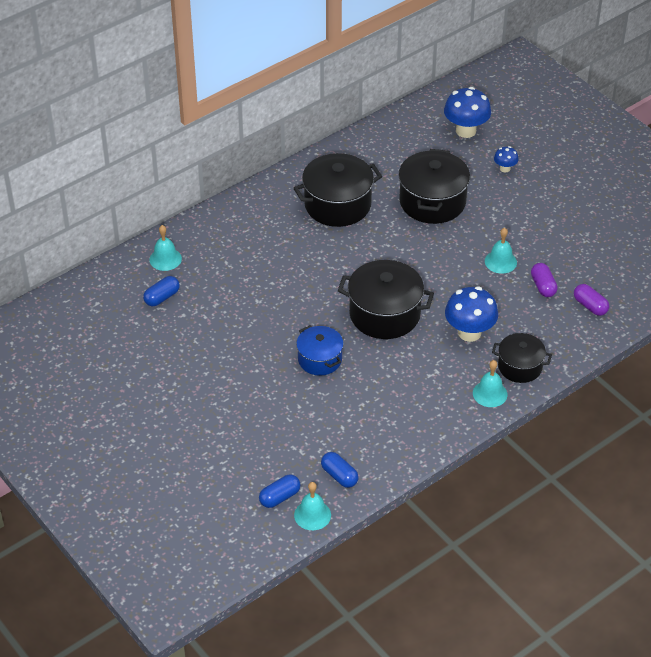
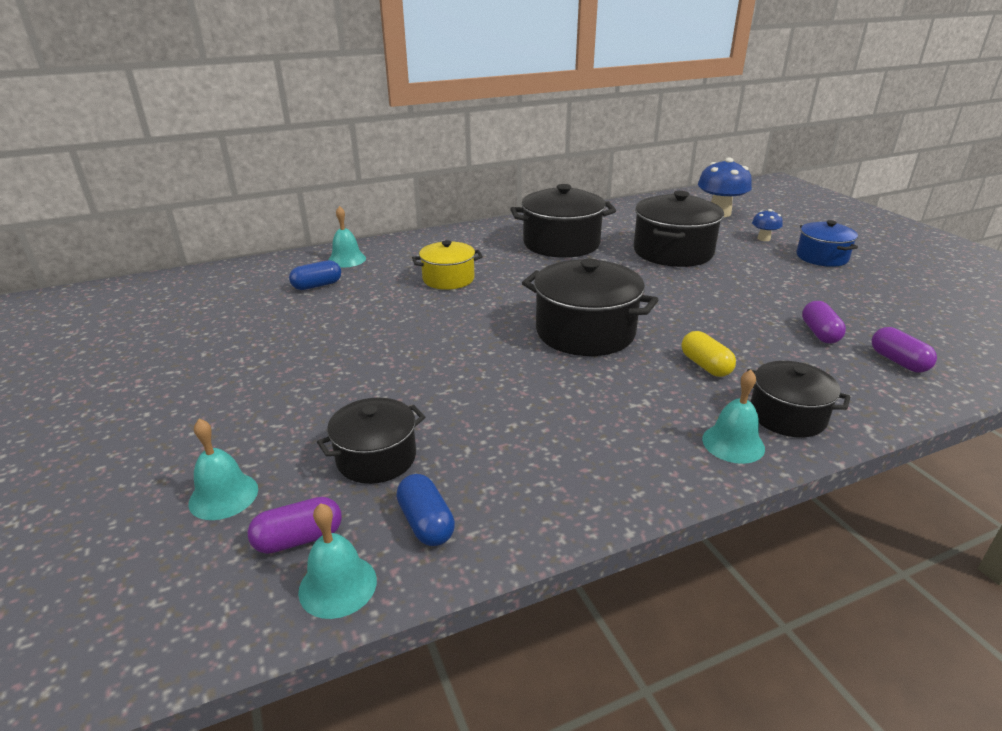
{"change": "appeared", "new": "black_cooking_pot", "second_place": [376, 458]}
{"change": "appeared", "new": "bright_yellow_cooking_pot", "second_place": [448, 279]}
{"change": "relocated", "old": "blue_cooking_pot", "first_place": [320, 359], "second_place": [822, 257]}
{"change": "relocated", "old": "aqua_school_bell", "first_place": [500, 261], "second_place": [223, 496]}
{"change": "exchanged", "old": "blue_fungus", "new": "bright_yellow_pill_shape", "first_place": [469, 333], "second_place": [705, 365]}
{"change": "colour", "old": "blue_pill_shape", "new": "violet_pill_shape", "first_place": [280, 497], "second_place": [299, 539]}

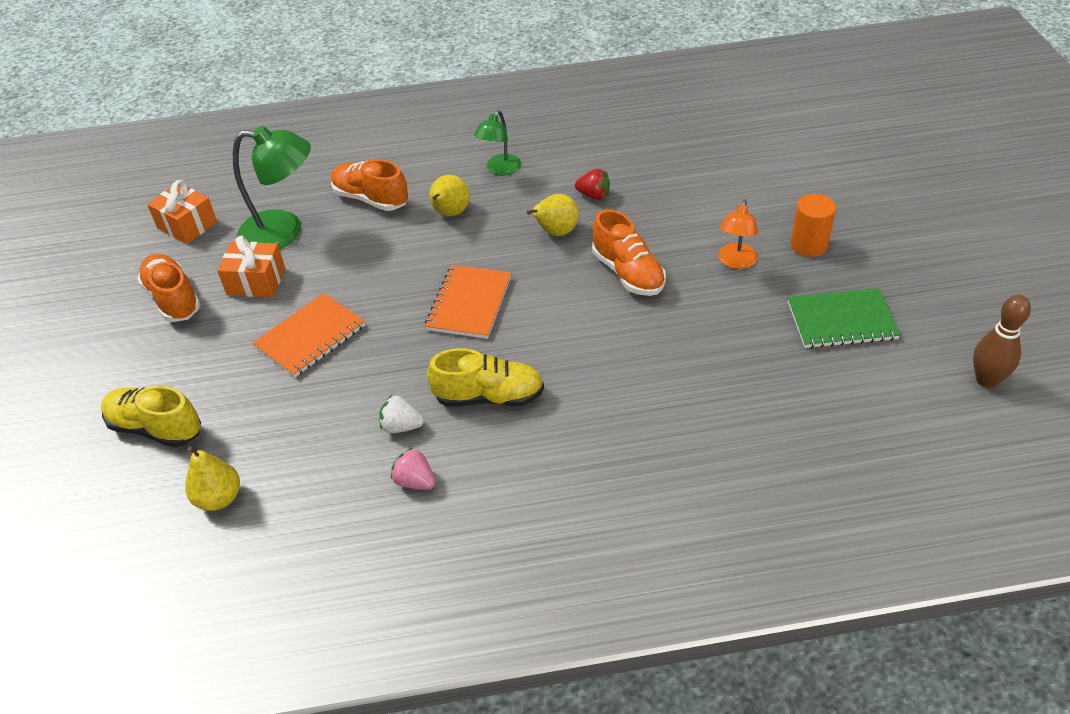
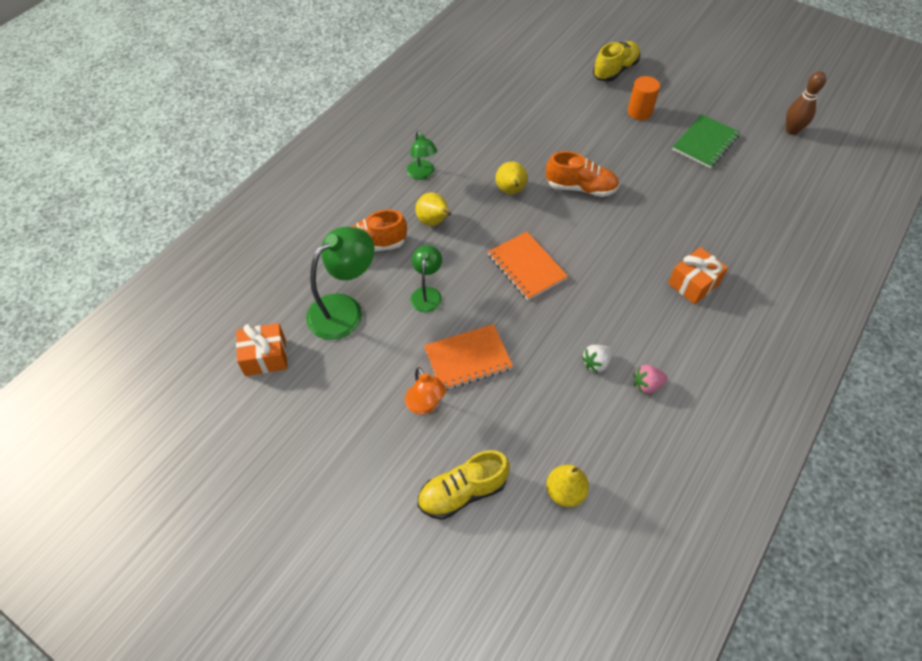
{"change": "missing", "old": "orange_shoe", "first_place": [173, 299]}
{"change": "missing", "old": "scarlet_berry", "first_place": [594, 195]}
{"change": "appeared", "new": "green_desk_lamp", "second_place": [427, 294]}
{"change": "relocated", "old": "orange_present", "first_place": [256, 281], "second_place": [693, 283]}
{"change": "relocated", "old": "bright_yellow_shoe", "first_place": [489, 397], "second_place": [615, 70]}
{"change": "relocated", "old": "orange_desk_lamp", "first_place": [736, 262], "second_place": [425, 405]}
{"change": "spun", "old": "orange_notepad", "first_place": [310, 337], "second_place": [468, 358], "degrees": 75}

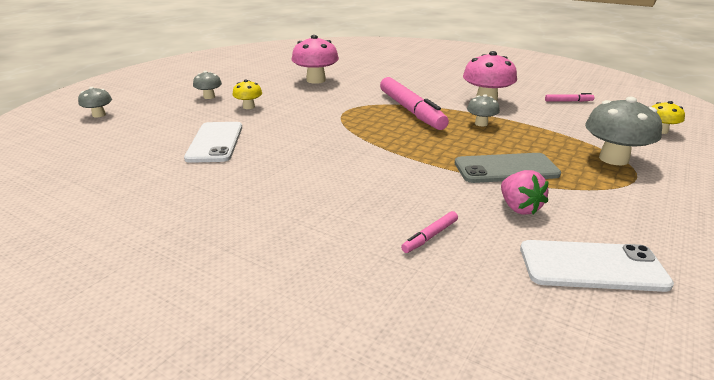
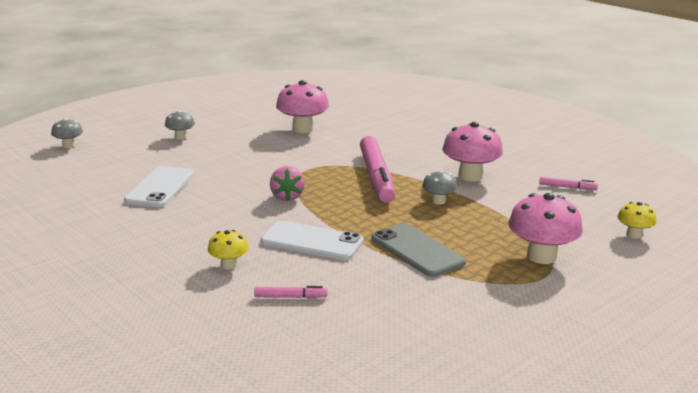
{"change": "relocated", "old": "bright_yellow_fungus", "first_place": [249, 107], "second_place": [229, 265]}
{"change": "relocated", "old": "rosy_berry", "first_place": [519, 208], "second_place": [287, 197]}
{"change": "relocated", "old": "white_smartphone", "first_place": [592, 266], "second_place": [312, 241]}
{"change": "colour", "old": "gray_fungus", "new": "rosy_fungus", "first_place": [613, 159], "second_place": [541, 256]}
{"change": "spun", "old": "rosy_marker", "first_place": [430, 236], "second_place": [290, 297], "degrees": -150}
{"change": "spun", "old": "gray_smartphone", "first_place": [506, 169], "second_place": [417, 250], "degrees": 45}

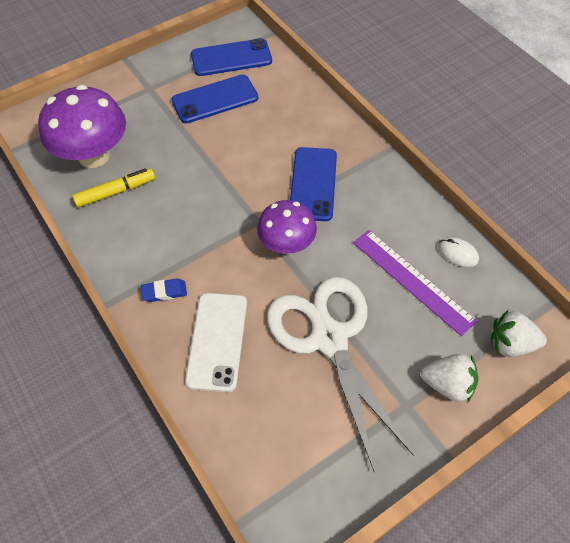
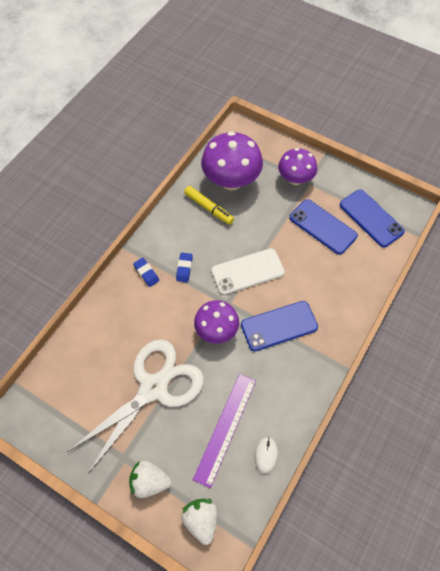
{"change": "appeared", "new": "blue_gum_eraser", "second_place": [184, 268]}
{"change": "appeared", "new": "violet_fungus", "second_place": [295, 179]}
{"change": "relocated", "old": "white_smartphone", "first_place": [217, 341], "second_place": [247, 271]}
{"change": "spun", "old": "white_berry", "first_place": [447, 384], "second_place": [149, 481], "degrees": 105}

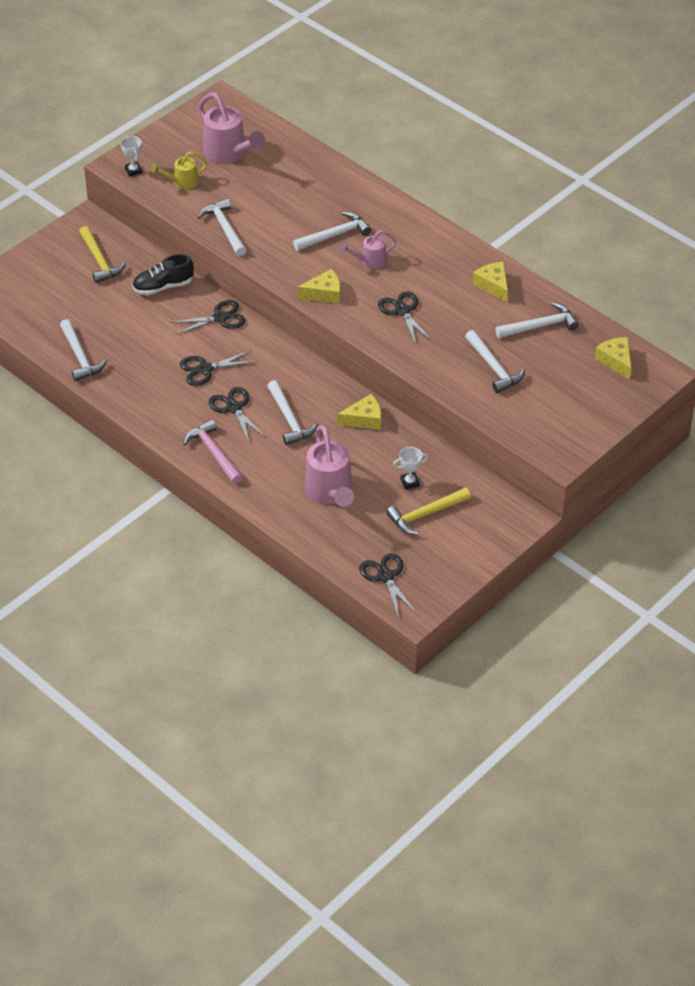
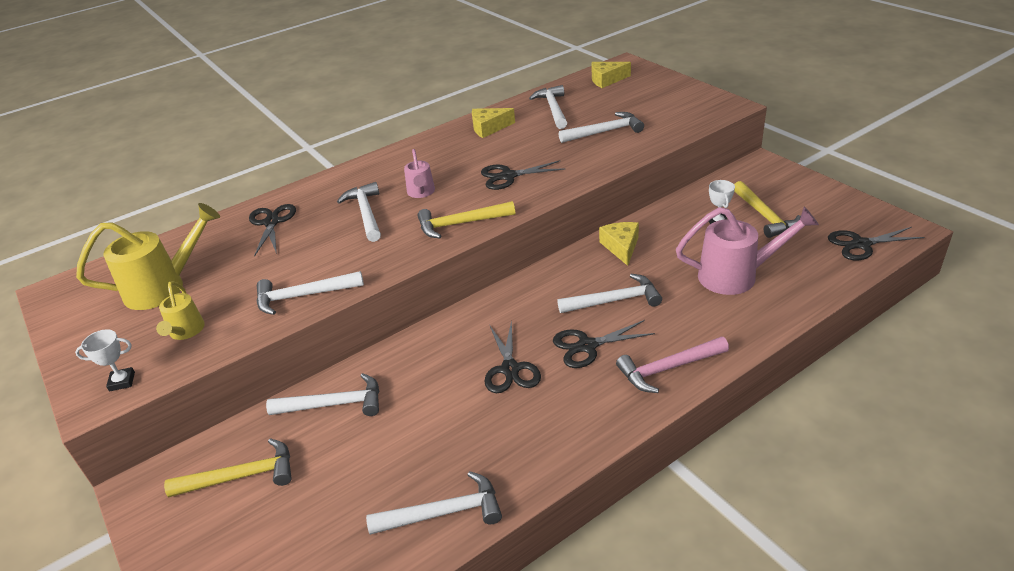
{"change": "relocated", "old": "black_scissors", "first_place": [220, 318], "second_place": [272, 222]}
{"change": "exchanged", "old": "black_shoe", "new": "white_hammer", "first_place": [163, 286], "second_place": [334, 404]}
{"change": "exchanged", "old": "bright_yellow_cheese_wedge", "new": "bright_yellow_hammer", "first_place": [324, 293], "second_place": [460, 224]}
{"change": "colour", "old": "rosy_watering_can", "new": "bright_yellow_watering_can", "first_place": [229, 153], "second_place": [163, 287]}

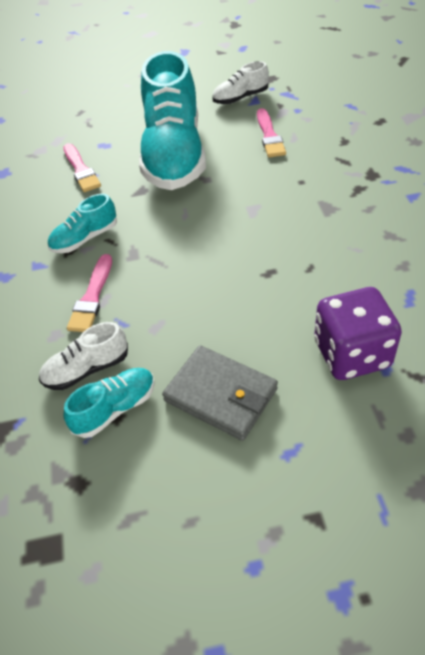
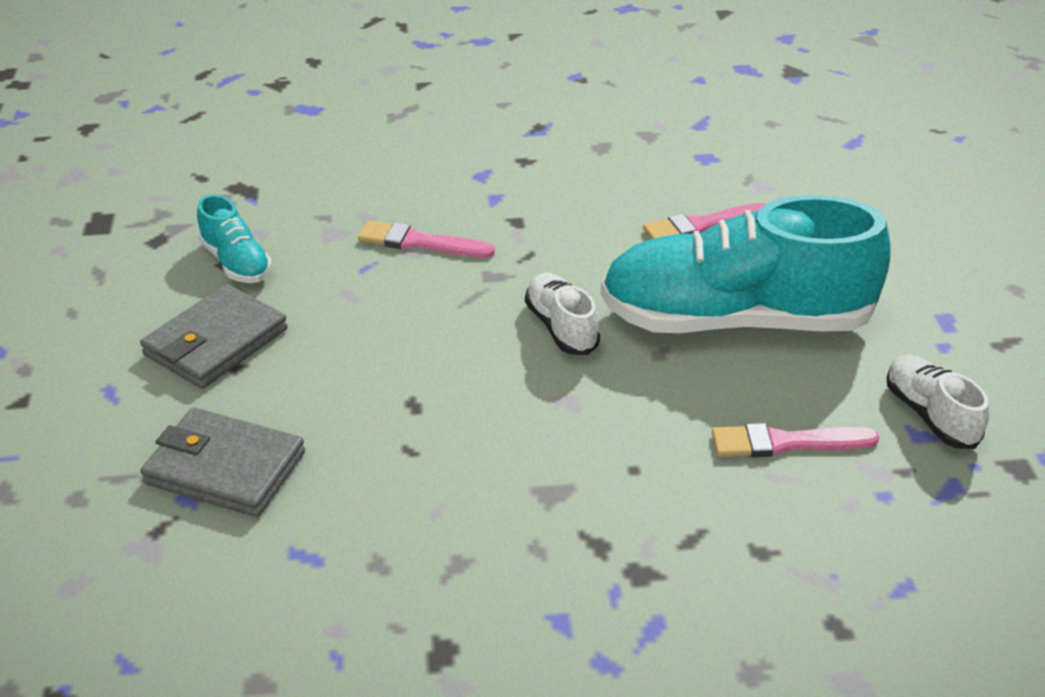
{"change": "missing", "old": "aqua_shoe", "first_place": [85, 238]}
{"change": "relocated", "old": "white_shoe", "first_place": [87, 369], "second_place": [561, 327]}
{"change": "exchanged", "old": "violet_die", "new": "gray_wallet", "first_place": [352, 354], "second_place": [225, 468]}

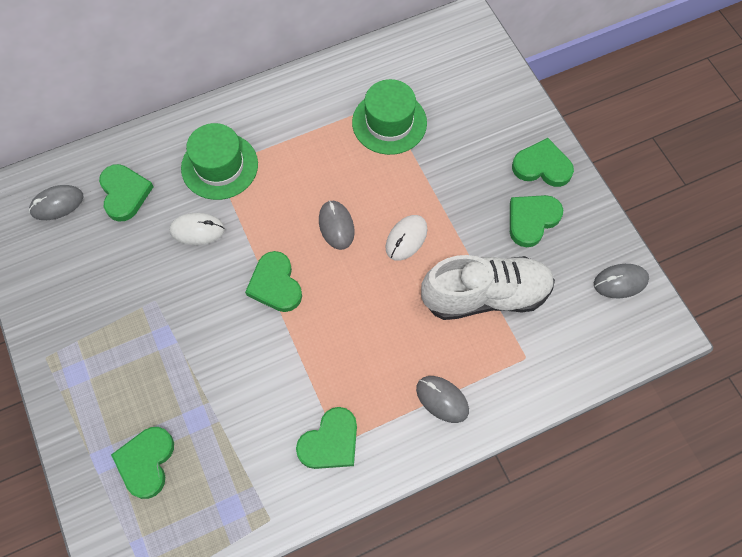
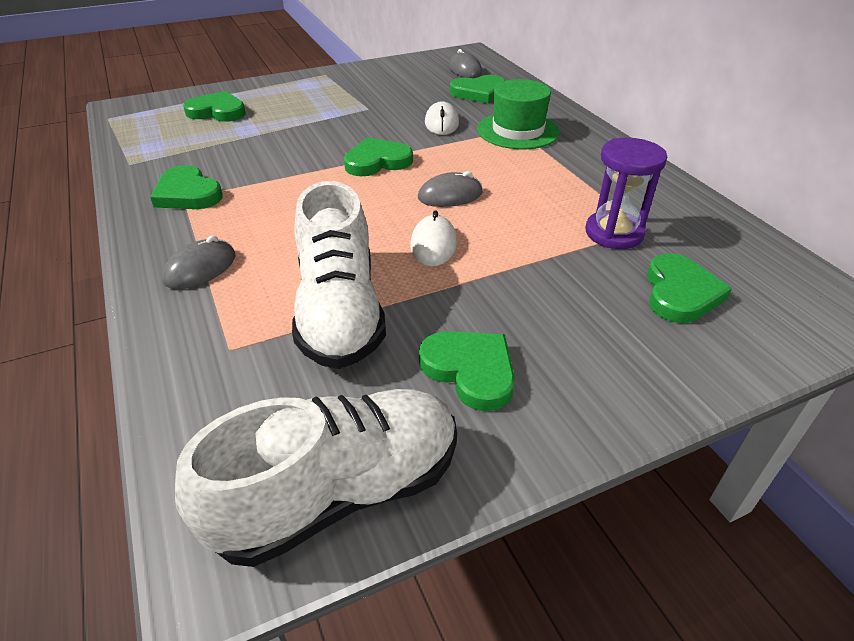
{"change": "relocated", "old": "green_heart", "first_place": [542, 166], "second_place": [680, 293]}
{"change": "exchanged", "old": "green_hat", "new": "violet_sandglass", "first_place": [389, 122], "second_place": [614, 233]}
{"change": "exchanged", "old": "gray_PC_mouse", "new": "white_shoe", "first_place": [620, 282], "second_place": [339, 493]}
{"change": "spun", "old": "white_PC_mouse", "first_place": [406, 239], "second_place": [433, 244], "degrees": 60}

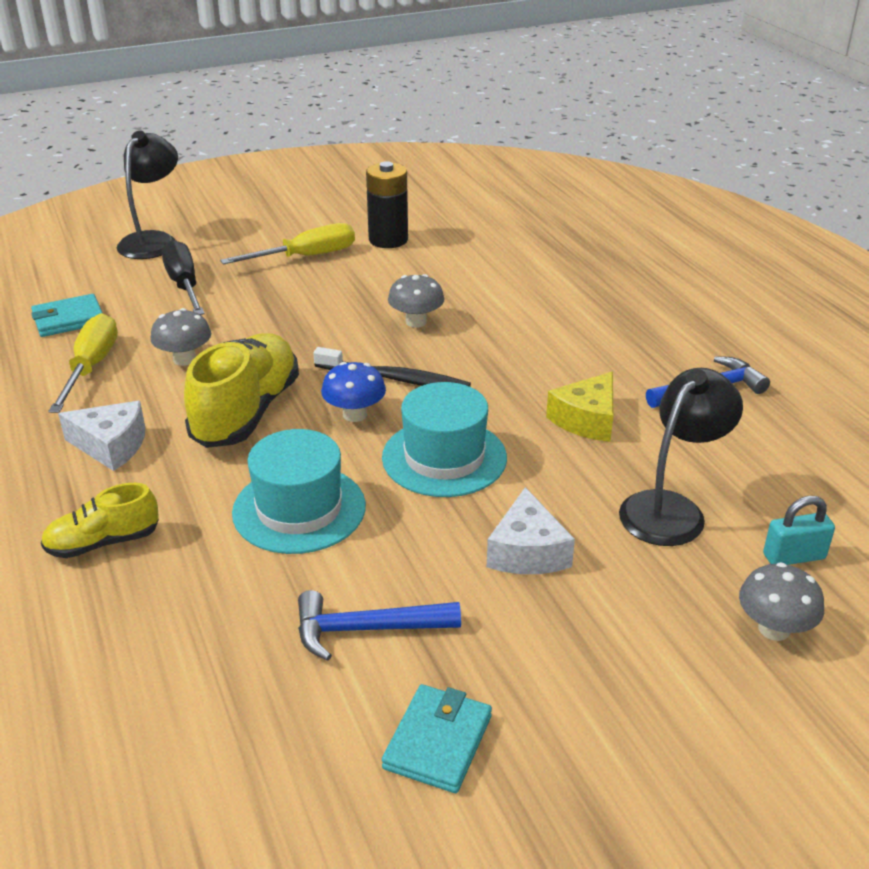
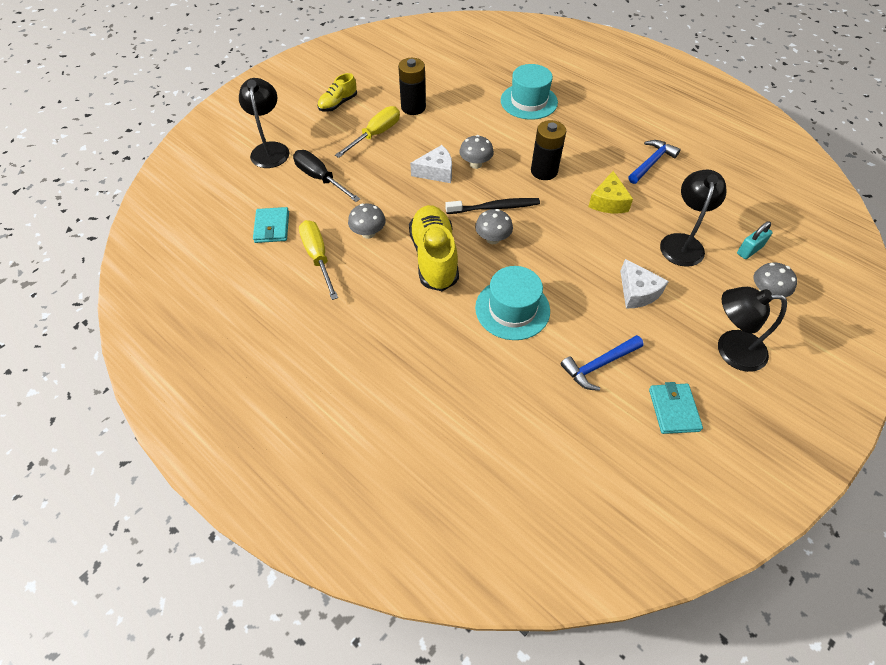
{"change": "appeared", "new": "black_AA_battery", "second_place": [544, 171]}
{"change": "appeared", "new": "black_desk_lamp", "second_place": [730, 349]}
{"change": "relocated", "old": "bright_yellow_shoe", "first_place": [103, 542], "second_place": [338, 104]}
{"change": "relocated", "old": "white_cheese_wedge", "first_place": [111, 446], "second_place": [436, 172]}
{"change": "relocated", "old": "aqua_hat", "first_place": [444, 457], "second_place": [529, 101]}
{"change": "colour", "old": "blue_fungus", "new": "gray_fungus", "first_place": [354, 414], "second_place": [492, 239]}
{"change": "spun", "old": "aqua_wallet", "first_place": [68, 319], "second_place": [272, 227], "degrees": -45}

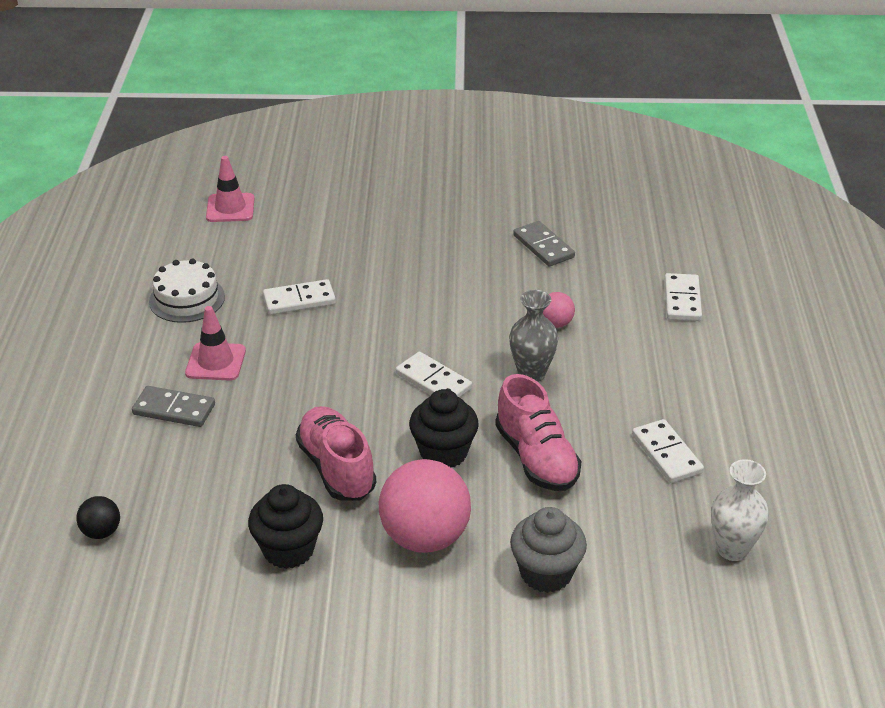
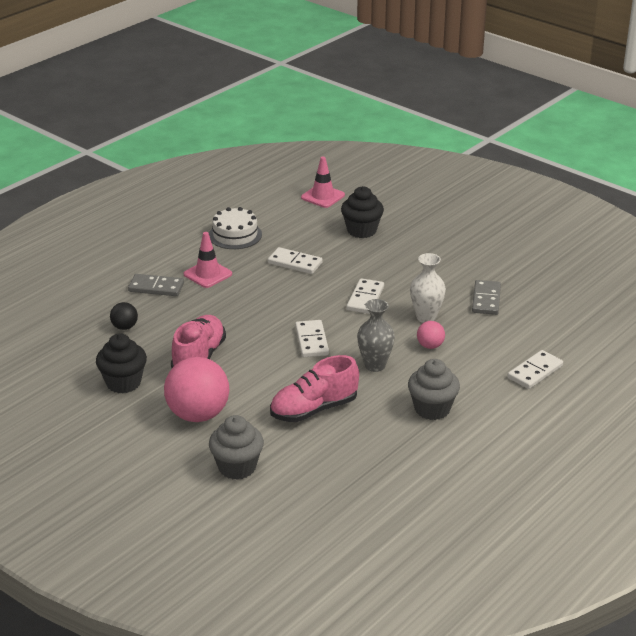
{"change": "appeared", "new": "gray_cupcake", "second_place": [432, 409]}
{"change": "relocated", "old": "black_play_ball", "first_place": [101, 532], "second_place": [124, 327]}
{"change": "relocated", "old": "black_cupcake", "first_place": [443, 453], "second_place": [361, 230]}
{"change": "relocated", "old": "white_domino", "first_place": [667, 454], "second_place": [365, 298]}
{"change": "relocated", "old": "white_flower_vase", "first_place": [732, 549], "second_place": [426, 317]}
{"change": "spun", "old": "gray_domino", "first_place": [174, 409], "second_place": [156, 287], "degrees": -45}
{"change": "spun", "old": "rosy_shoe", "first_place": [536, 458], "second_place": [314, 409], "degrees": 45}

